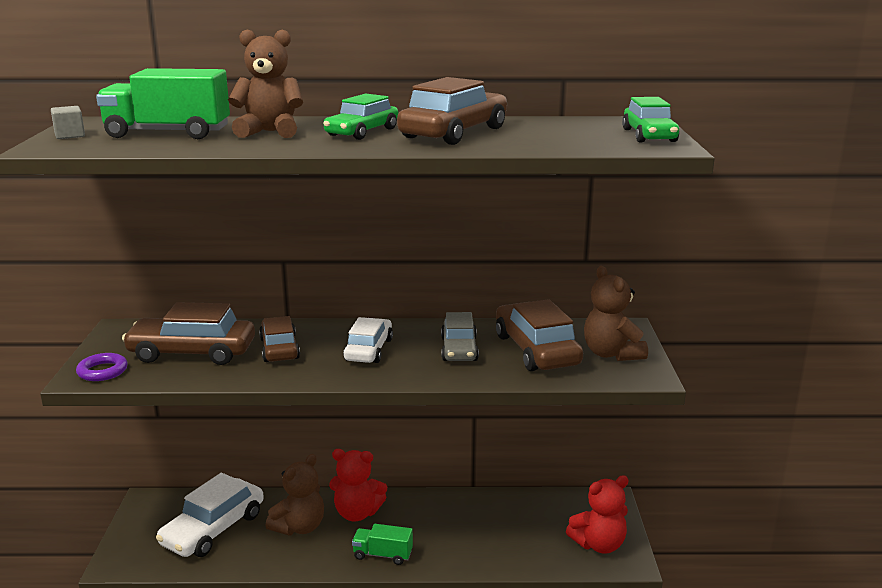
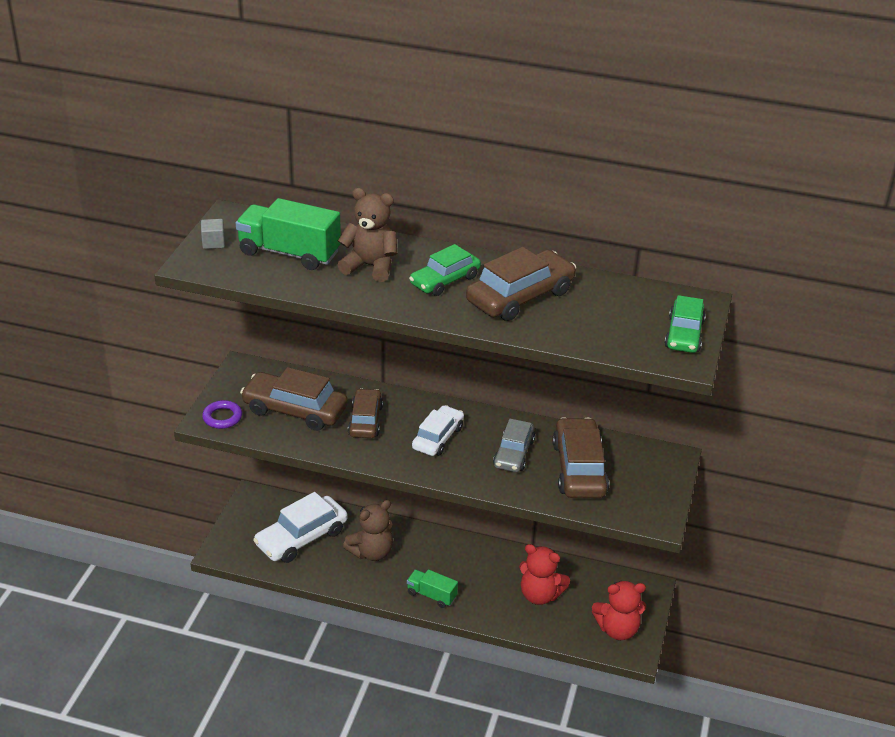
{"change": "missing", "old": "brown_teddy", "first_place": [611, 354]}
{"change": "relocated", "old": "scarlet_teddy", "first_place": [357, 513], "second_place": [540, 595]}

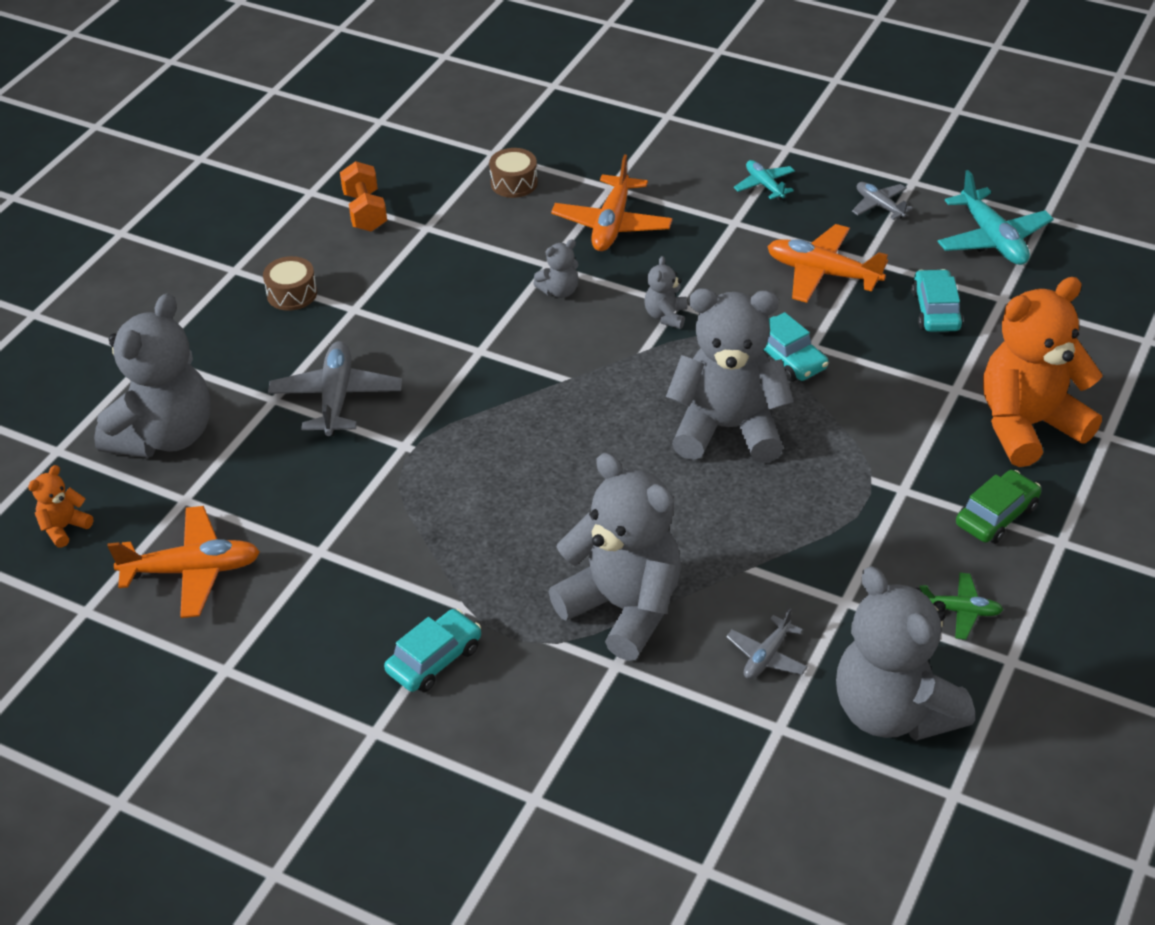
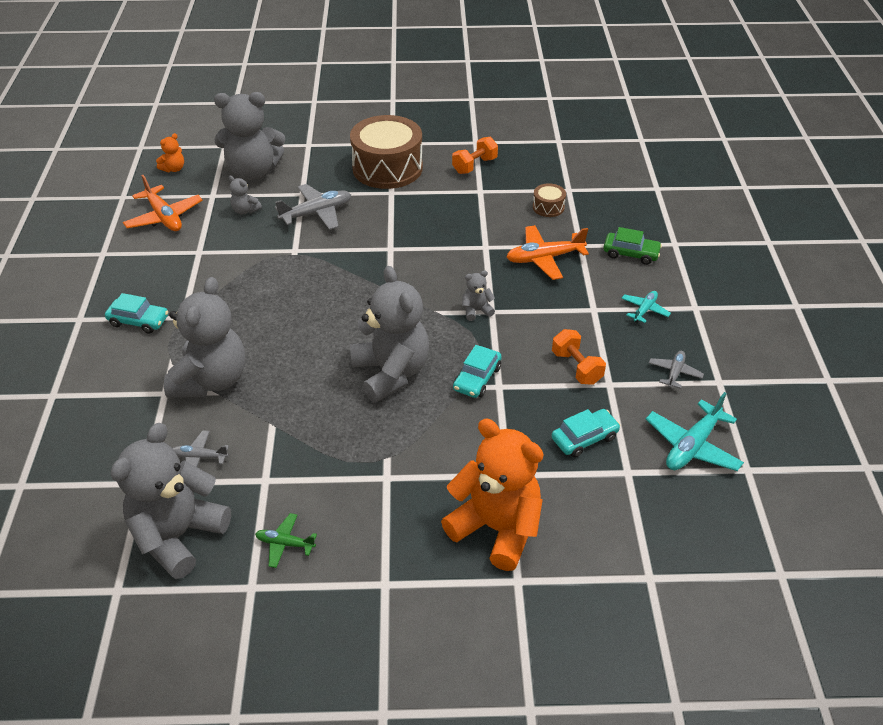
{"change": "relocated", "old": "gray_teddy", "first_place": [559, 291], "second_place": [245, 210]}
{"change": "relocated", "old": "green_toy_car", "first_place": [996, 515], "second_place": [631, 253]}
{"change": "exchanged", "old": "orange_aeroplane", "new": "orange_free_weight", "first_place": [822, 273], "second_place": [576, 367]}
{"change": "spun", "old": "orange_teddy", "first_place": [64, 527], "second_place": [174, 169], "degrees": 120}
{"change": "spun", "old": "green_aeroplane", "first_place": [960, 611], "second_place": [285, 544], "degrees": 120}
{"change": "size", "old": "brown_snare_drum", "first_place": [292, 294], "second_place": [387, 168], "factor": 2.31}

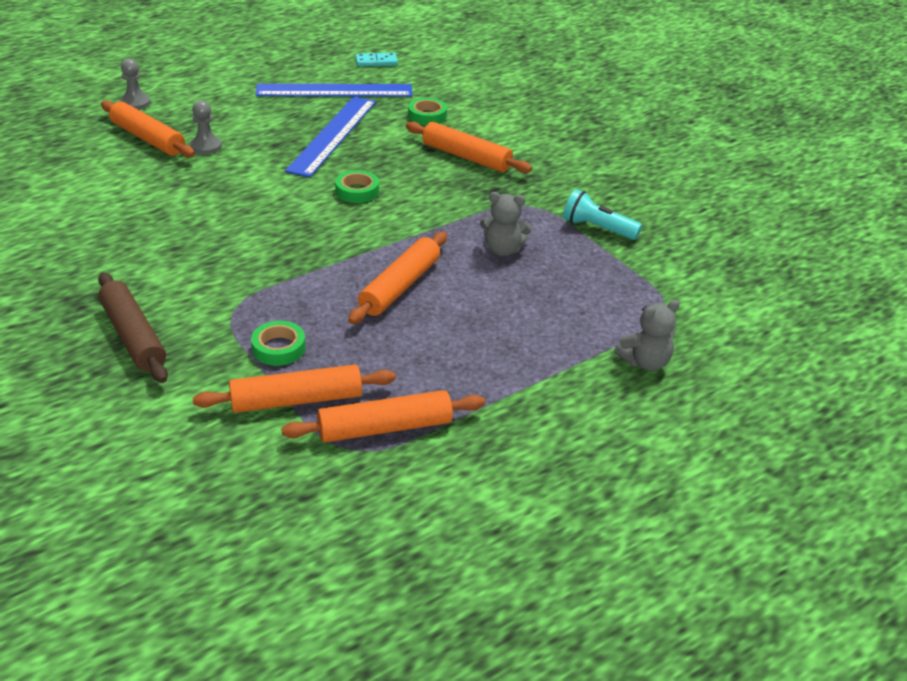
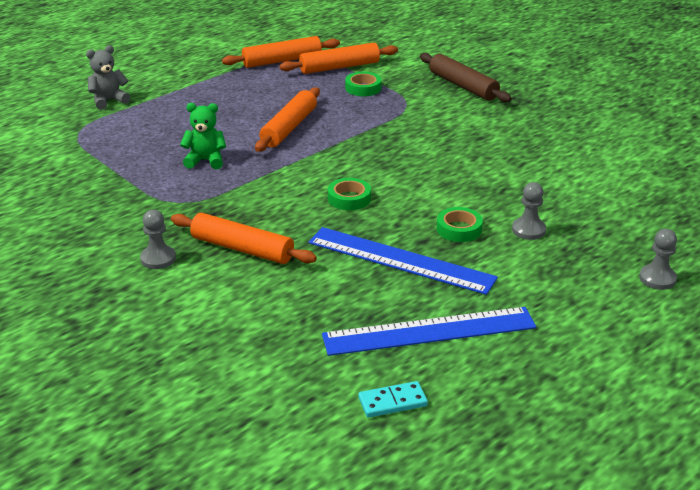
{"change": "missing", "old": "orange_pastry_roller", "first_place": [148, 138]}
{"change": "missing", "old": "aqua_flashlight", "first_place": [597, 228]}
{"change": "appeared", "new": "gray_chess_pawn", "second_place": [158, 259]}
{"change": "relocated", "old": "green_sticky_tape", "first_place": [427, 116], "second_place": [459, 229]}
{"change": "colour", "old": "gray_teddy", "new": "green_teddy", "first_place": [503, 250], "second_place": [205, 160]}
{"change": "spun", "old": "blue_ruler", "first_place": [333, 135], "second_place": [400, 260], "degrees": -75}

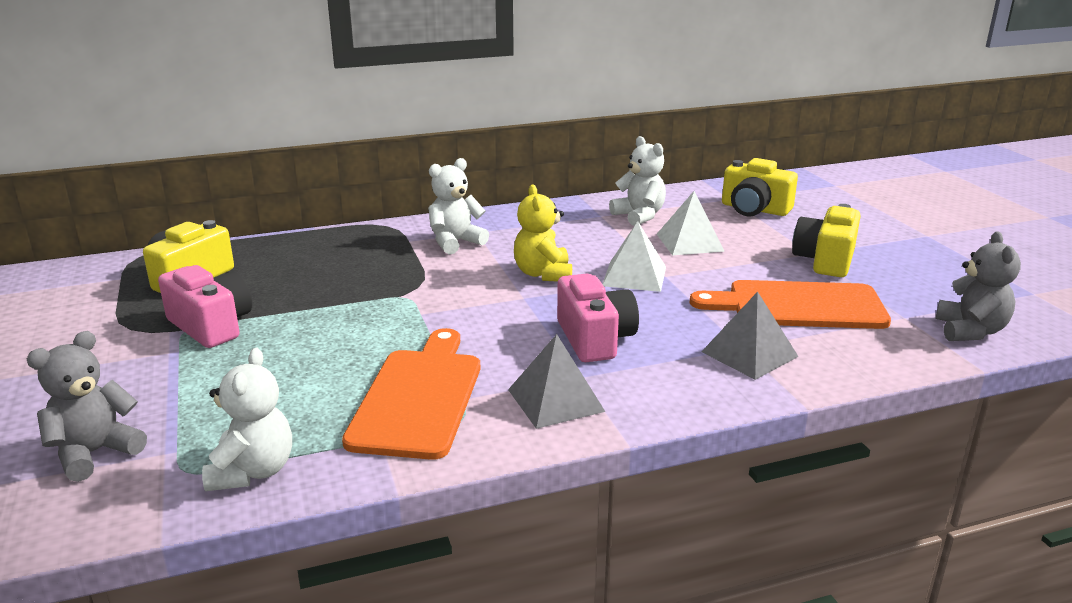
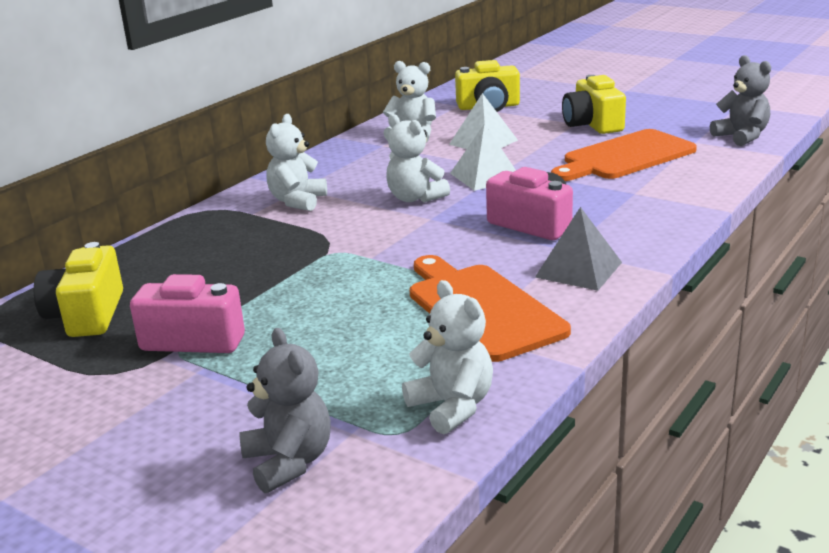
{"change": "missing", "old": "gray_pyramid_shape", "first_place": [749, 354]}
{"change": "colour", "old": "bright_yellow_teddy", "new": "white_teddy", "first_place": [543, 274], "second_place": [415, 198]}
{"change": "spun", "old": "gray_teddy", "first_place": [95, 453], "second_place": [289, 462], "degrees": 150}

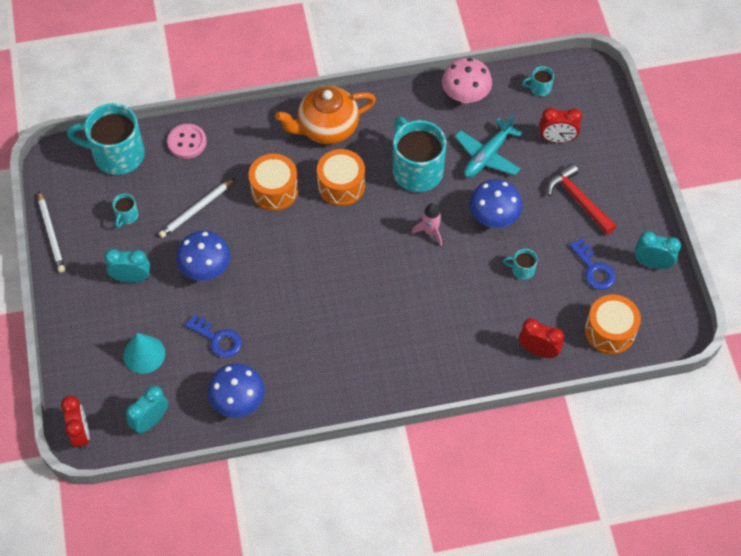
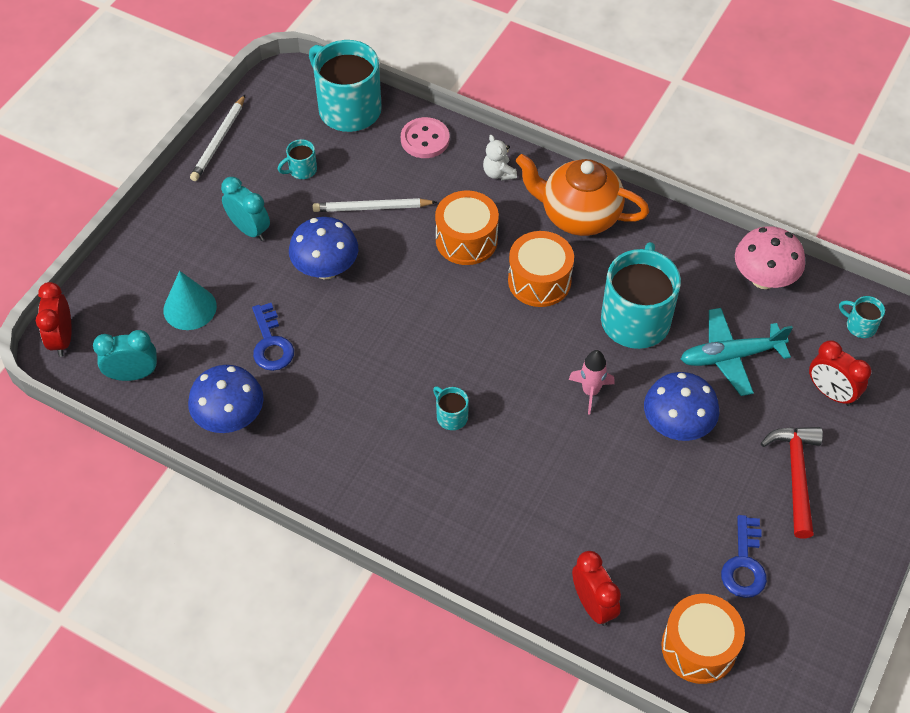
{"change": "missing", "old": "aqua_alarm_clock", "first_place": [652, 263]}
{"change": "appeared", "new": "white_teddy", "second_place": [498, 173]}
{"change": "relocated", "old": "aqua_tea_mug", "first_place": [522, 270], "second_place": [451, 416]}
{"change": "spun", "old": "scarlet_alarm_clock", "first_place": [81, 433], "second_place": [62, 339], "degrees": 150}

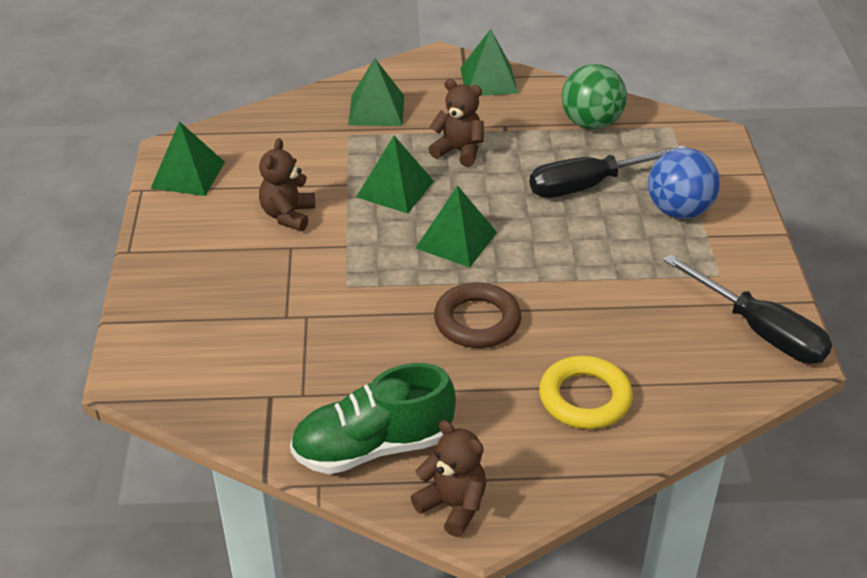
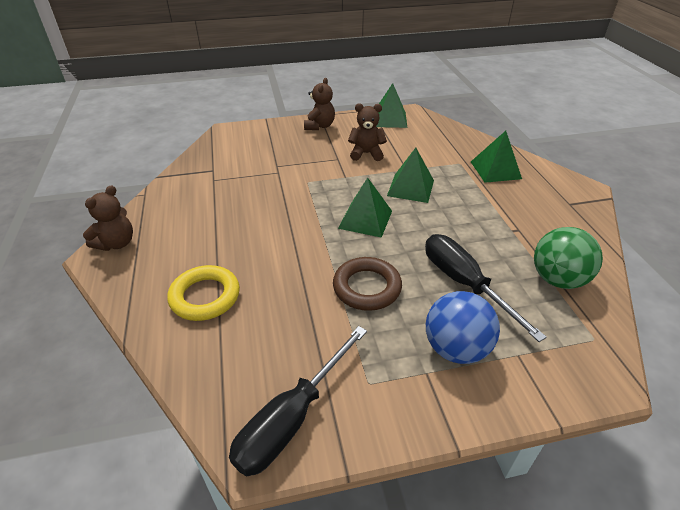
{"change": "missing", "old": "green_shoe", "first_place": [372, 447]}
{"change": "missing", "old": "green_pyramid_shape", "first_place": [488, 80]}
{"change": "relocated", "old": "brown_teddy", "first_place": [459, 151], "second_place": [319, 126]}
{"change": "relocated", "old": "brown_torus", "first_place": [477, 321], "second_place": [367, 287]}

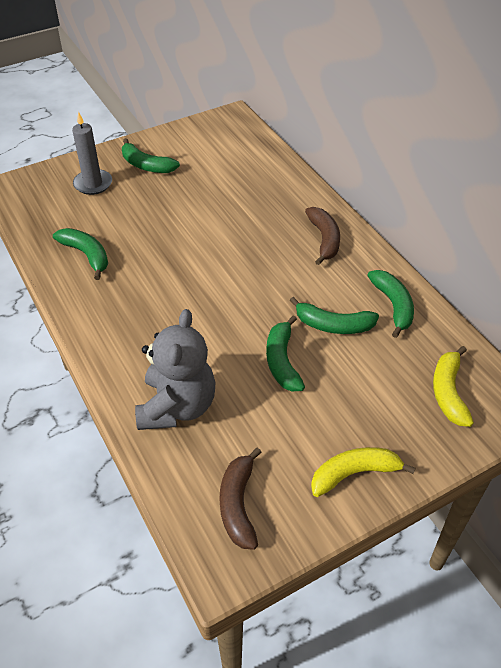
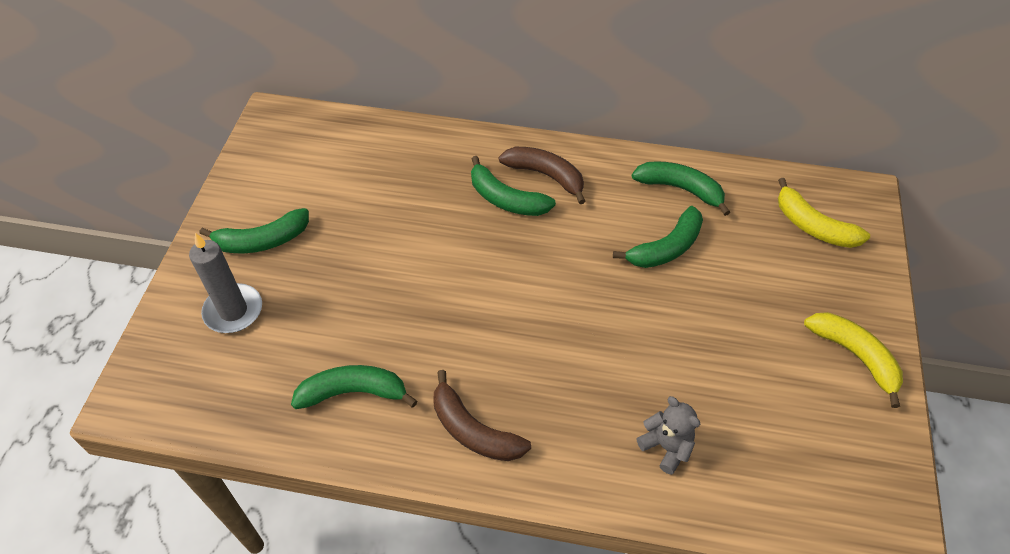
{"change": "relocated", "old": "brown_banana", "first_place": [238, 504], "second_place": [473, 430]}
{"change": "relocated", "old": "green_banana", "first_place": [282, 361], "second_place": [506, 199]}
{"change": "spun", "old": "bright_yellow_banana", "first_place": [354, 473], "second_place": [855, 356], "degrees": 120}
{"change": "size", "old": "gray_teddy", "first_place": [177, 406], "second_place": [666, 447], "factor": 0.49}

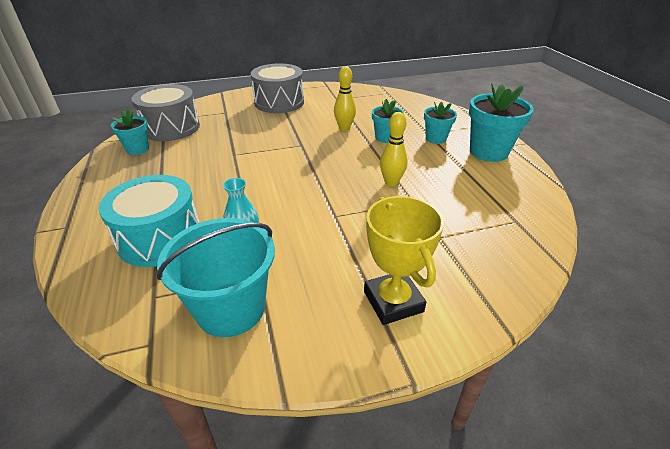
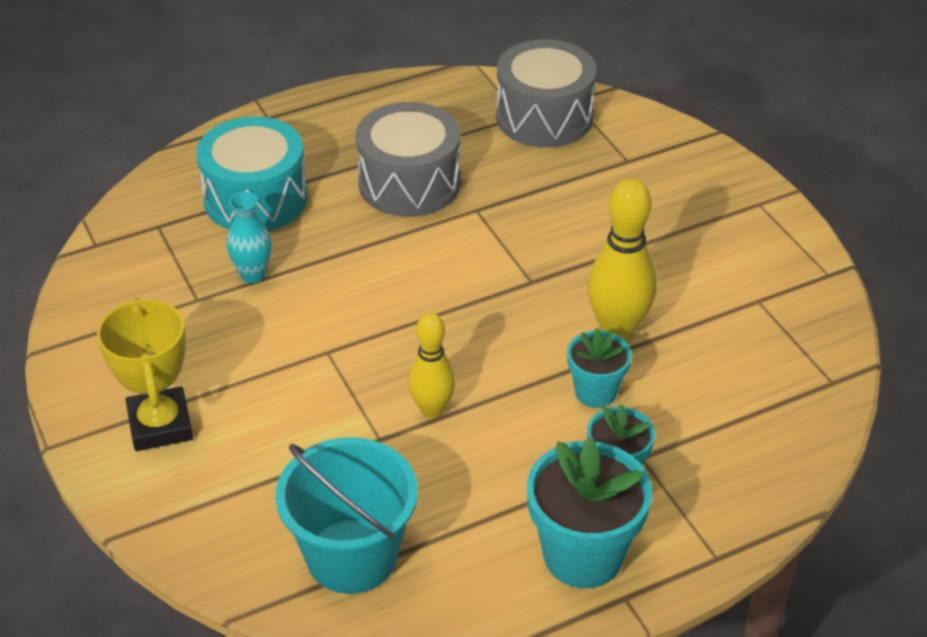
{"change": "missing", "old": "aqua_plant_pot", "first_place": [137, 149]}
{"change": "relocated", "old": "aqua_sand_bucket", "first_place": [231, 308], "second_place": [352, 556]}
{"change": "relocated", "old": "gray_snare_drum", "first_place": [279, 102], "second_place": [409, 183]}
{"change": "spun", "old": "bright_yellow_trophy", "first_place": [393, 301], "second_place": [160, 425], "degrees": -75}
{"change": "size", "old": "bright_yellow_bowling_pin", "first_place": [344, 128], "second_place": [617, 329], "factor": 1.52}

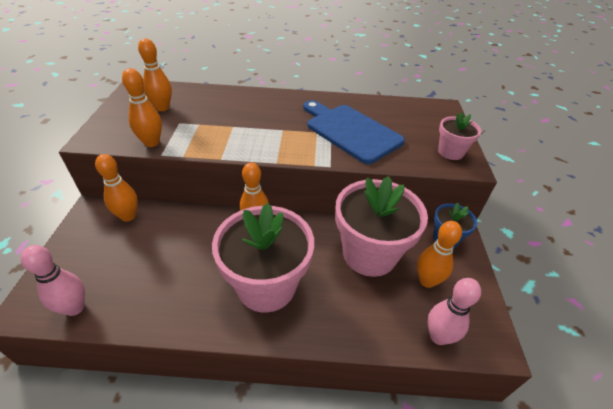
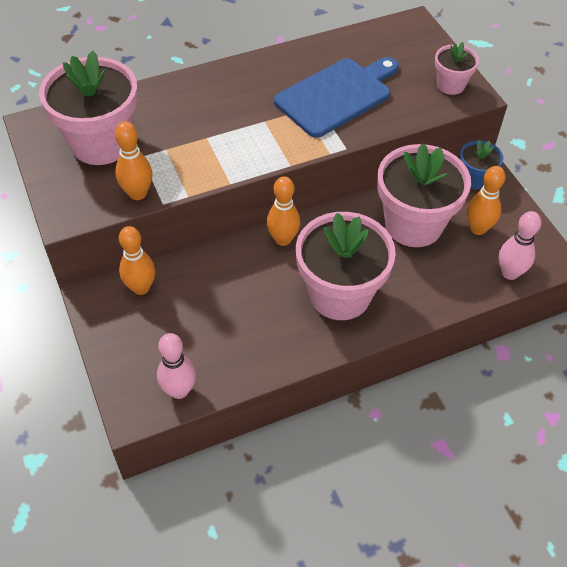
{"change": "exchanged", "old": "orange_bowling_pin", "new": "rosy_plant_pot", "first_place": [162, 108], "second_place": [101, 143]}
{"change": "spun", "old": "blue_chopping_board", "first_place": [350, 131], "second_place": [337, 95], "degrees": 120}

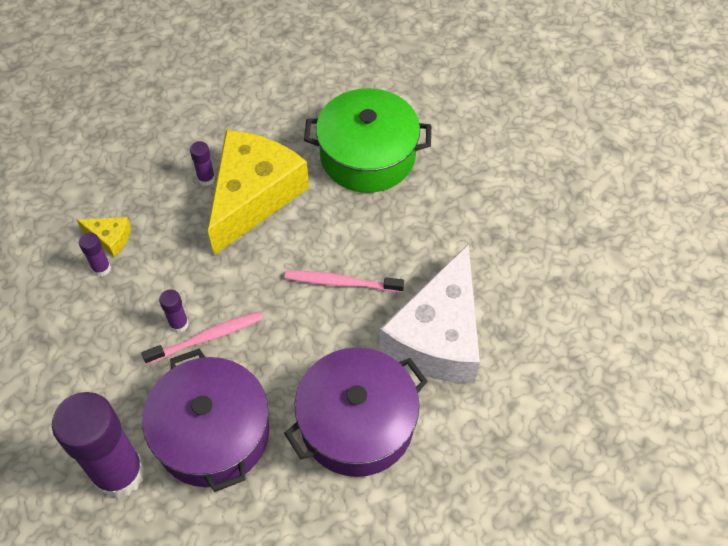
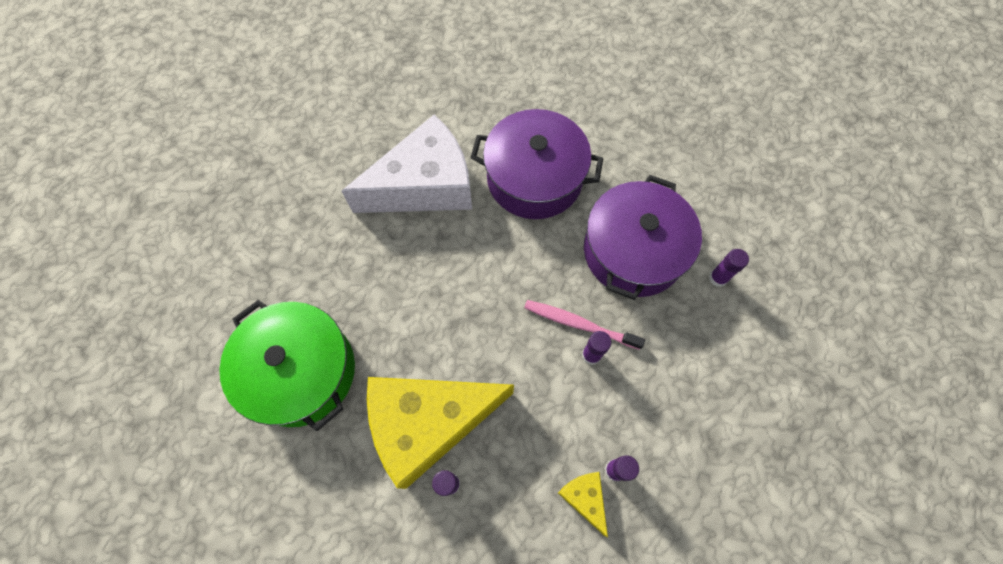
{"change": "missing", "old": "rosy_toothbrush", "first_place": [340, 282]}
{"change": "size", "old": "violet_glue", "first_place": [119, 473], "second_place": [718, 278], "factor": 0.41}

